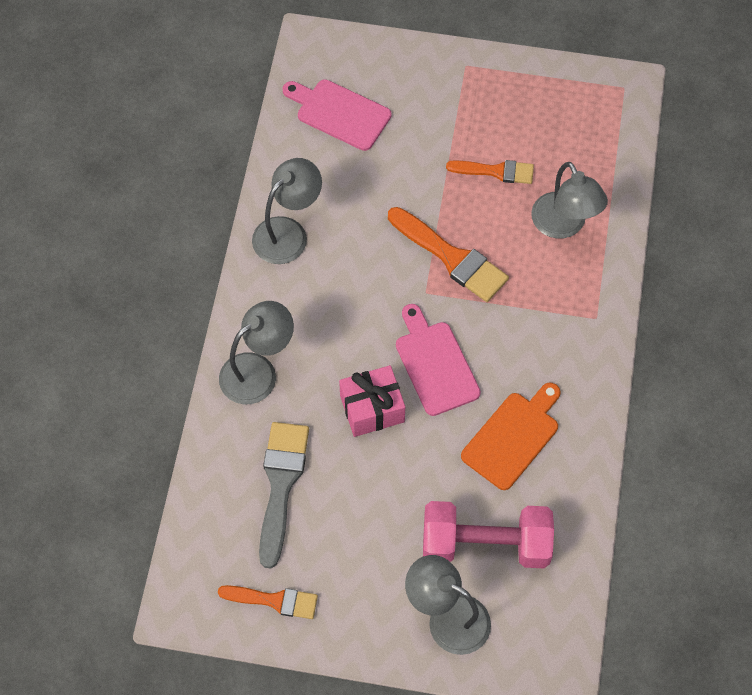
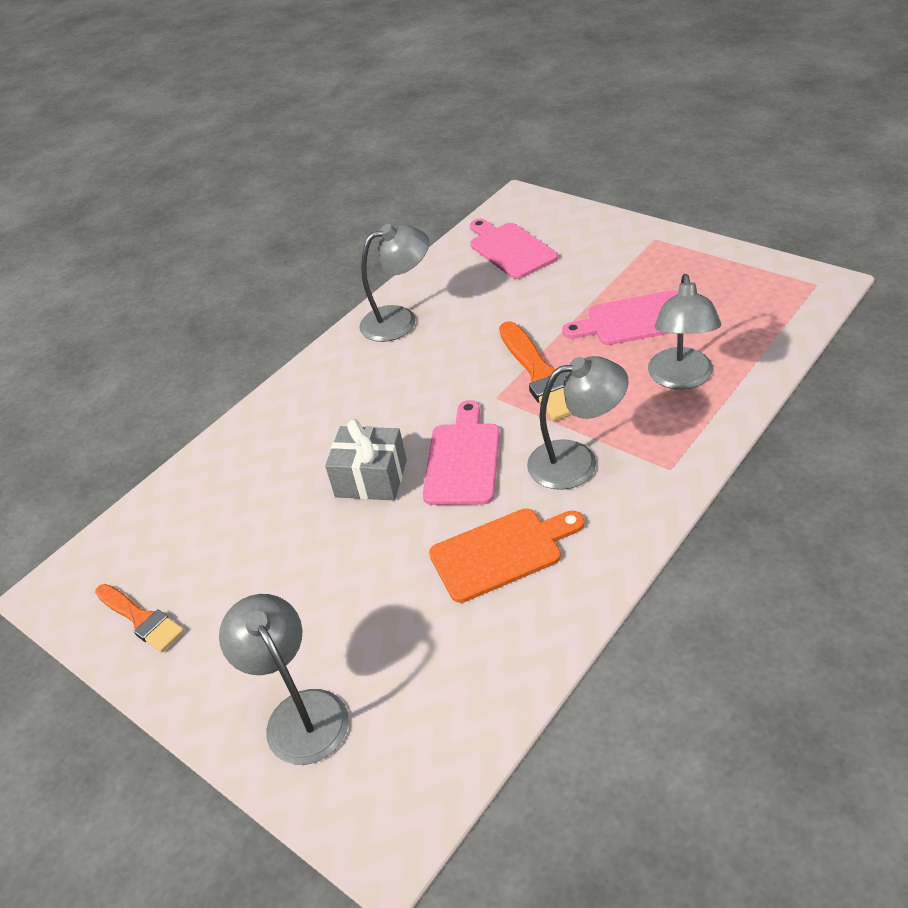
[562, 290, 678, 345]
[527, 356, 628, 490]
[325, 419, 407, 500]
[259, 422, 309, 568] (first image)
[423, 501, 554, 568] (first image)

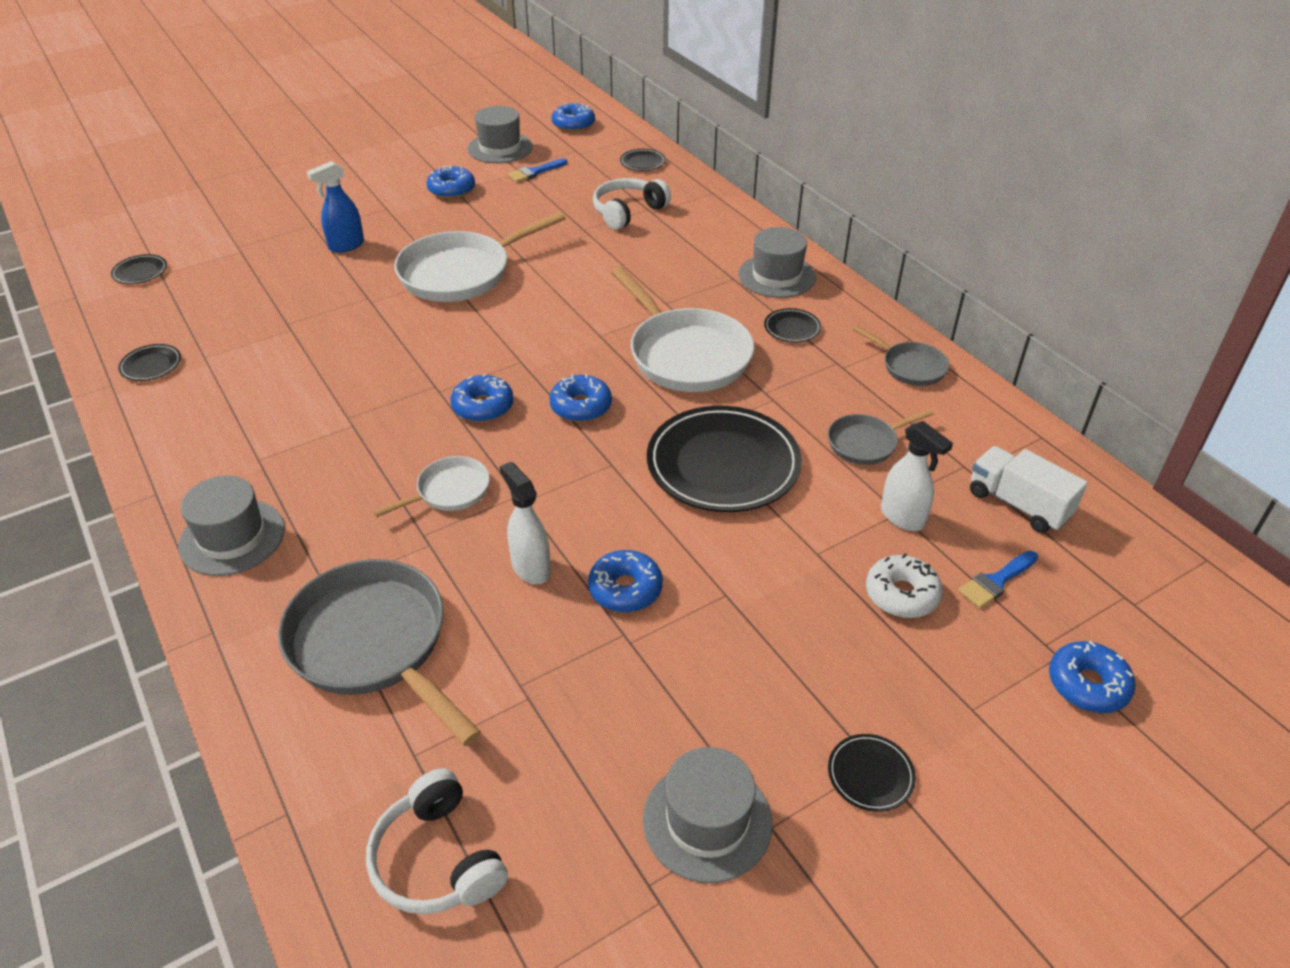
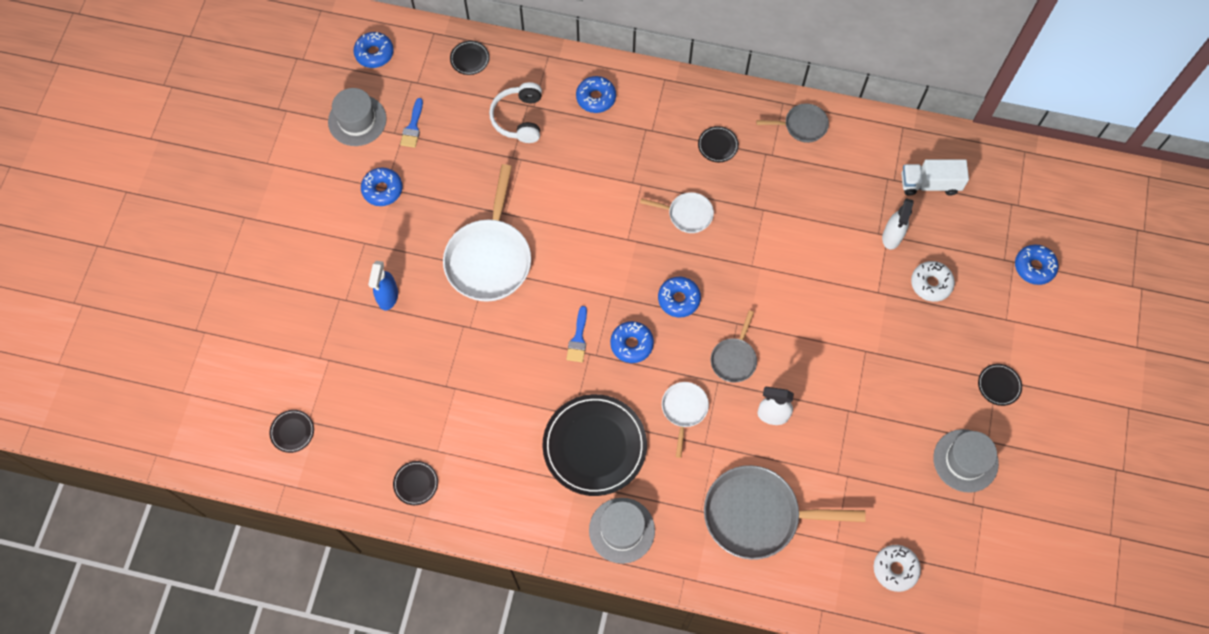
[738, 227, 816, 298] (first image)
[640, 192, 714, 233]
[542, 394, 647, 496]
[711, 310, 757, 383]
[882, 198, 914, 250]
[576, 76, 616, 113]
[566, 306, 587, 362]
[874, 545, 921, 592]

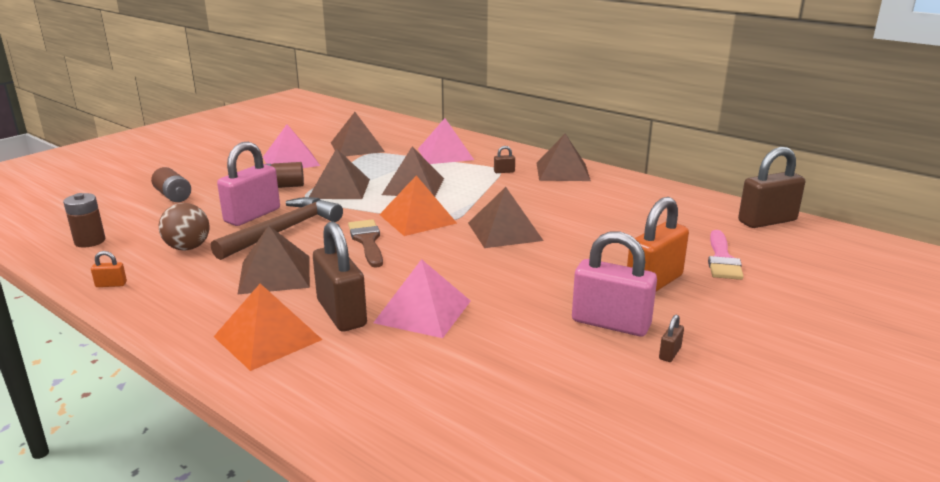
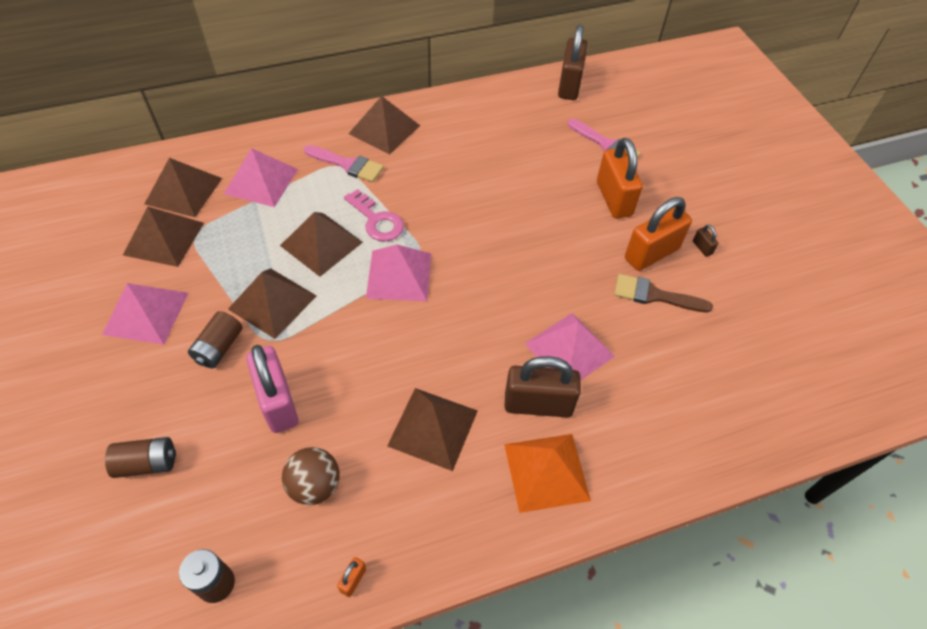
[304, 145, 384, 182]
[366, 244, 431, 301]
[145, 158, 222, 217]
[211, 197, 343, 260] (first image)
[614, 274, 713, 313]
[625, 197, 692, 271]
[344, 189, 404, 242]

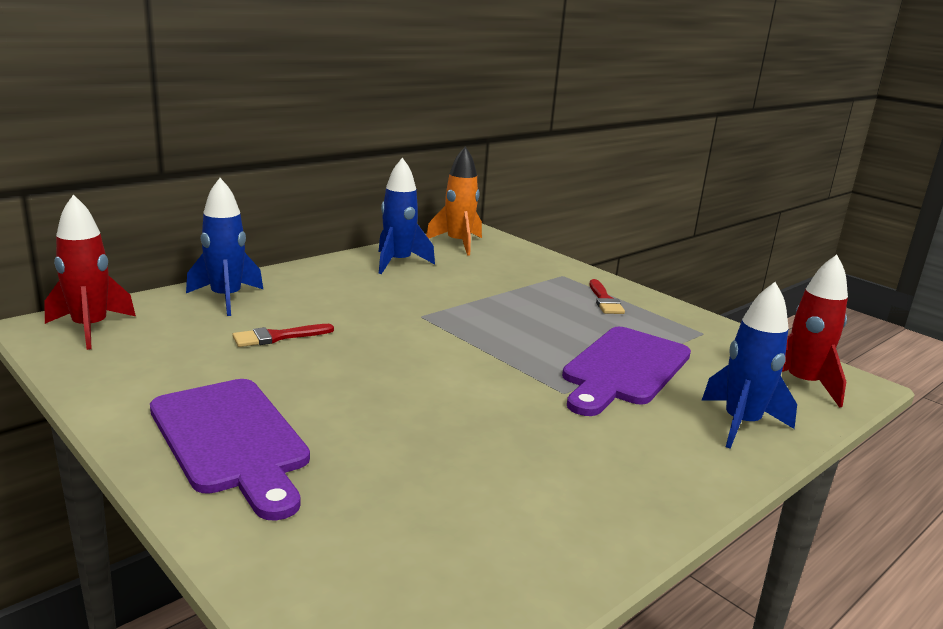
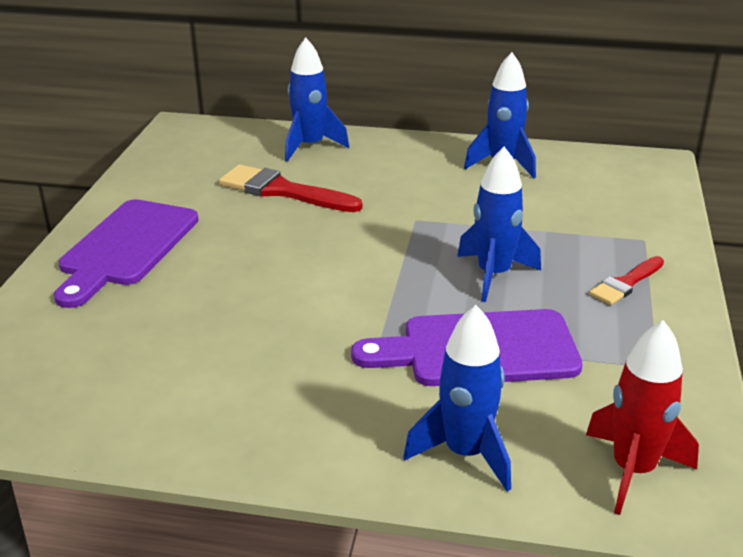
[426, 147, 482, 255] (first image)
[44, 194, 136, 350] (first image)
[219, 164, 363, 212]
[457, 147, 541, 302]

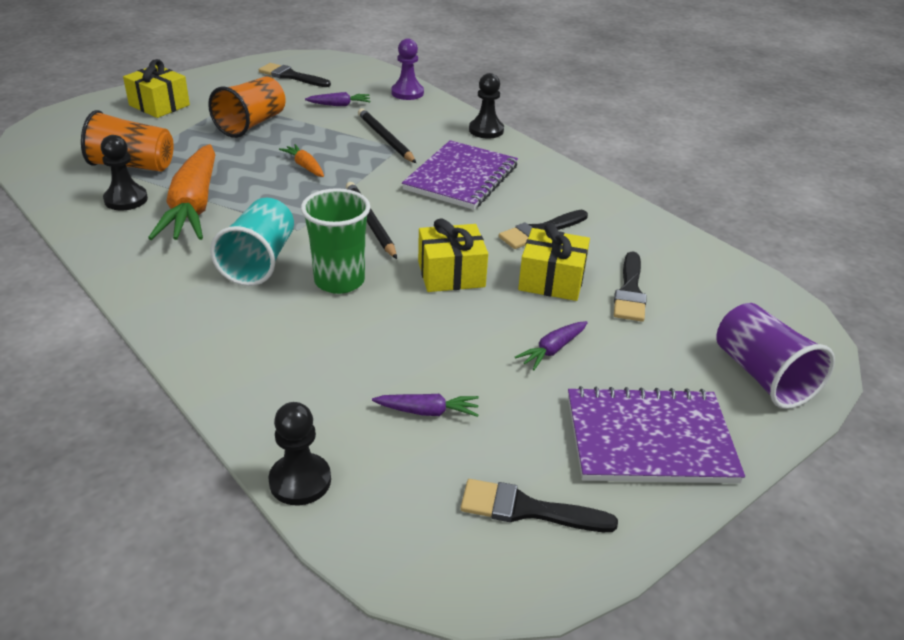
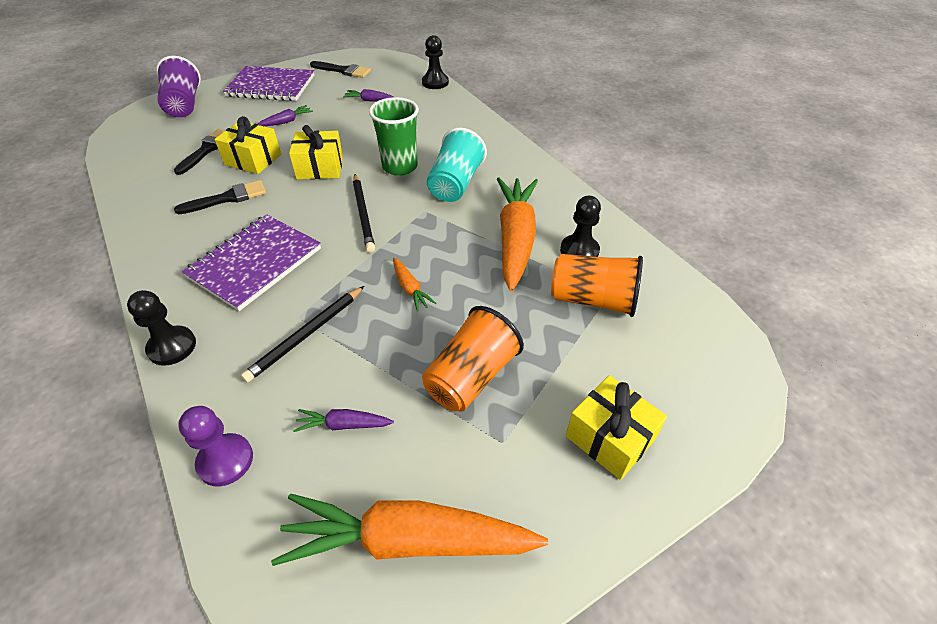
[271, 494, 548, 566]
[241, 286, 364, 383]

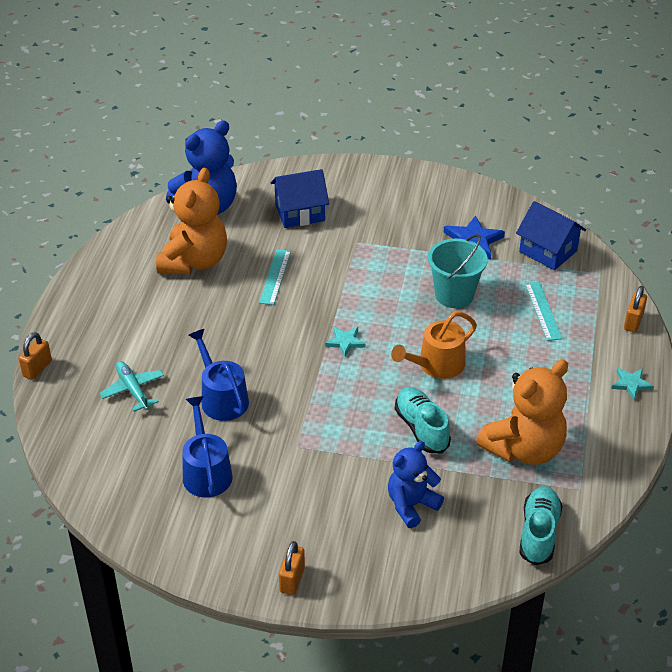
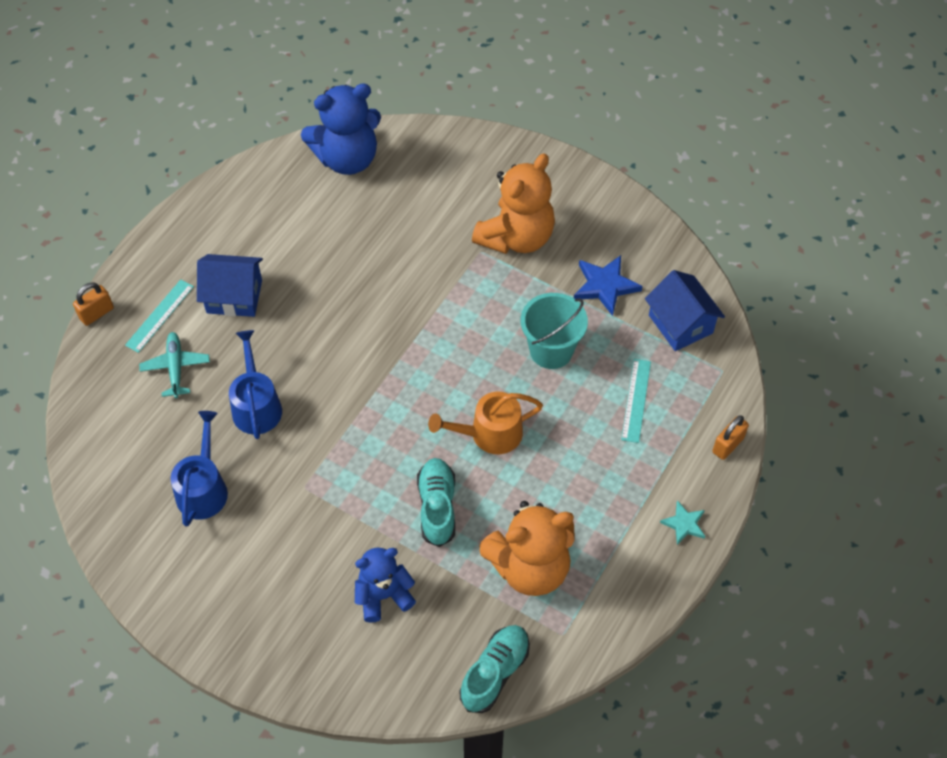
[472, 154, 555, 254]
[197, 254, 263, 317]
[125, 279, 194, 353]
[325, 327, 366, 357] (first image)
[279, 541, 305, 595] (first image)

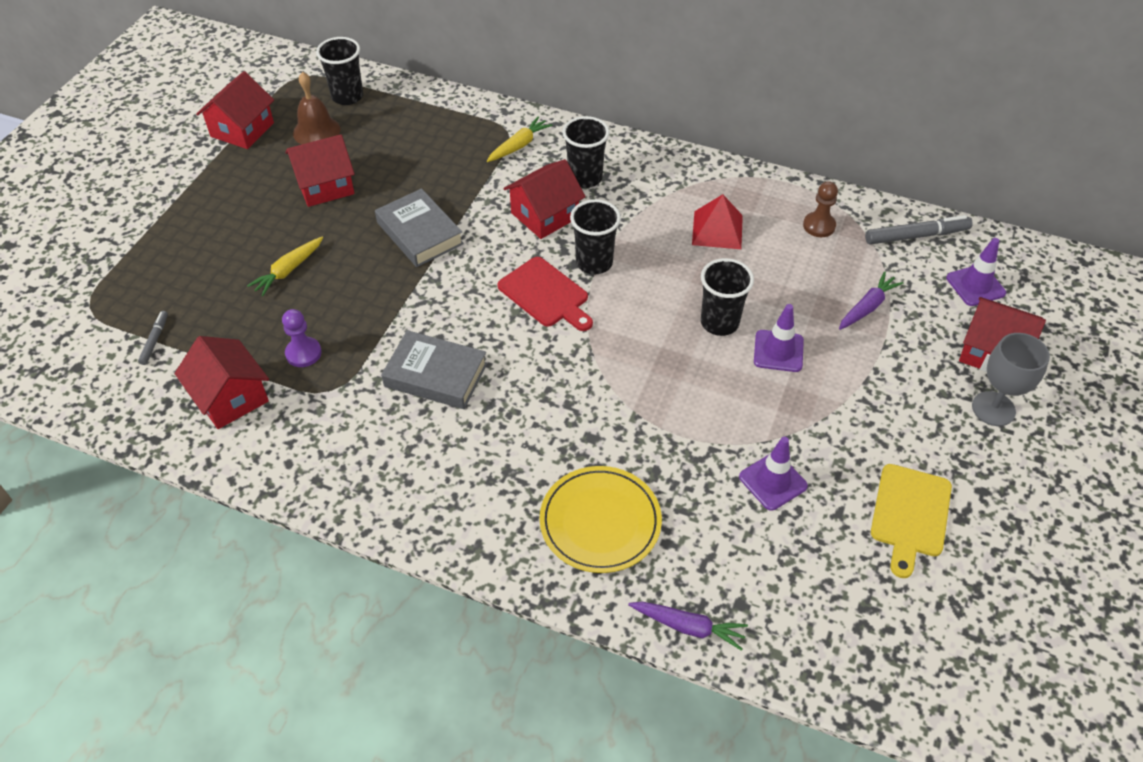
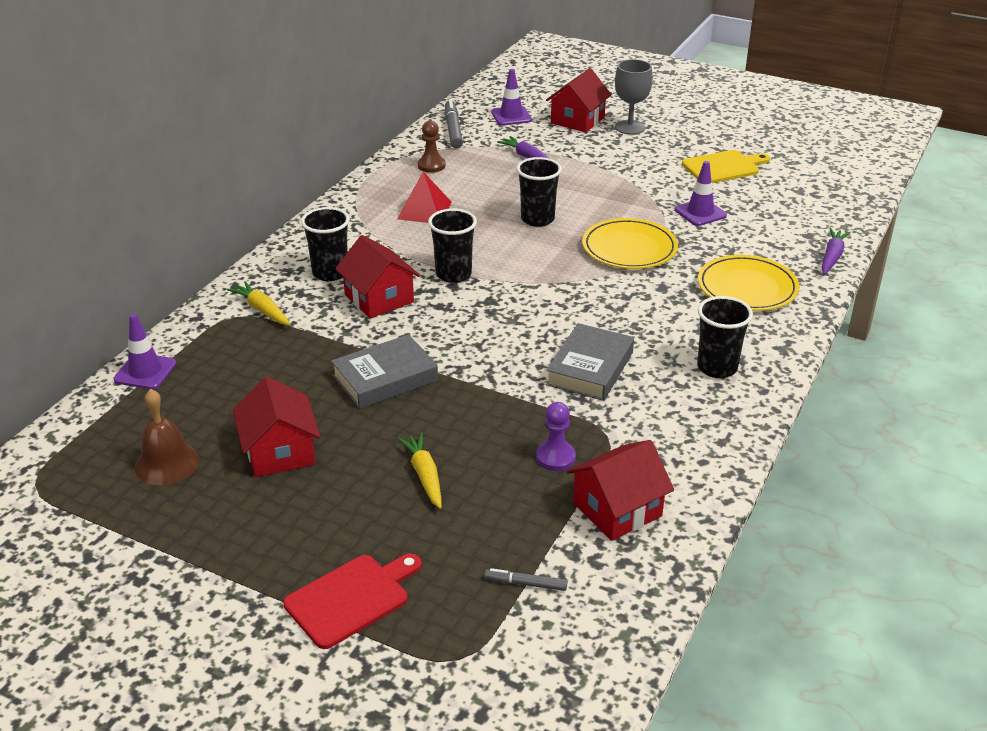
[697, 296, 753, 378]
[196, 71, 274, 149] (first image)
[397, 432, 442, 509]
[283, 553, 422, 649]
[114, 314, 176, 389]
[682, 150, 770, 183]
[582, 218, 678, 269]

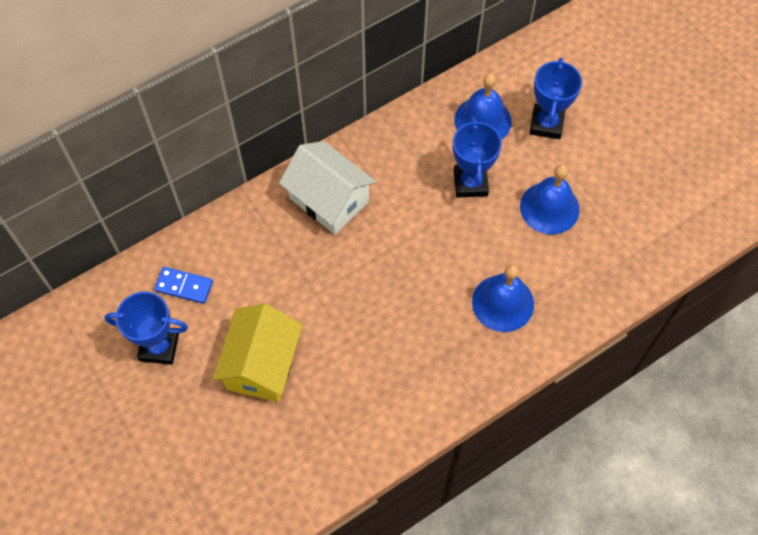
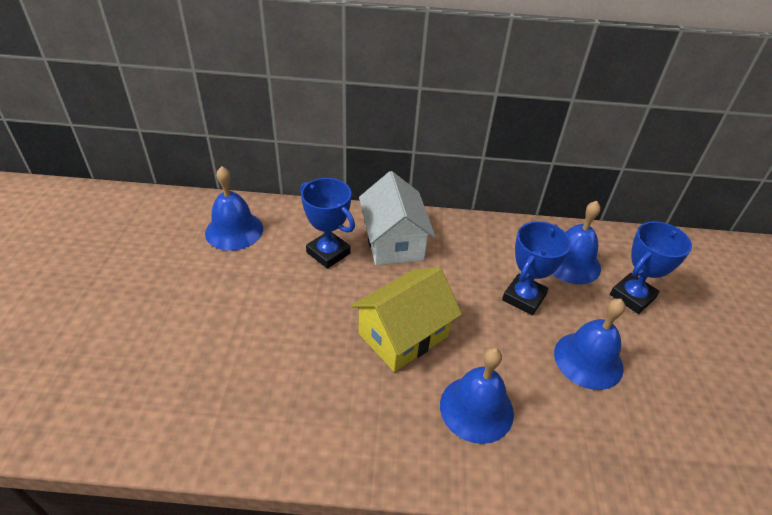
[205, 166, 263, 251]
[300, 178, 355, 269]
[351, 267, 462, 372]

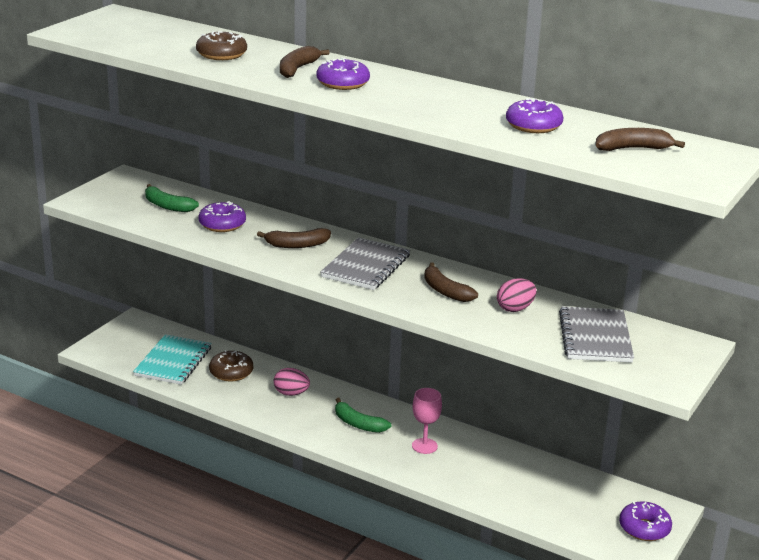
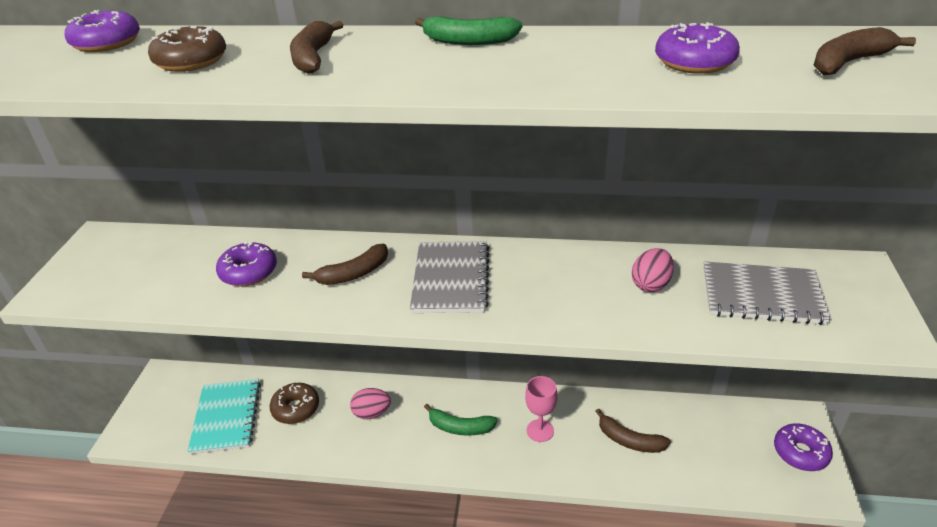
[65, 10, 140, 52]
[415, 16, 522, 45]
[596, 409, 671, 453]
[703, 262, 832, 325]

